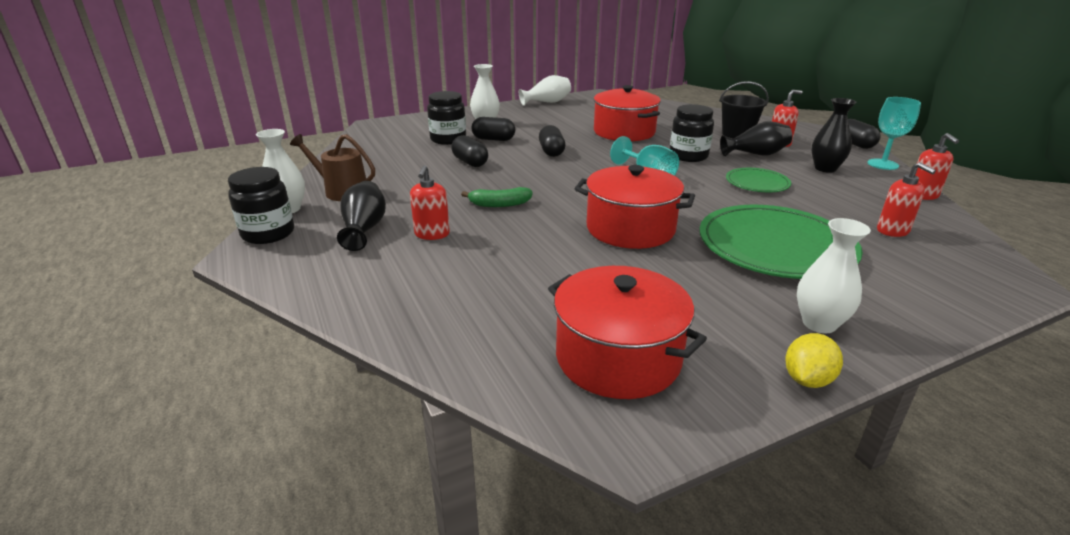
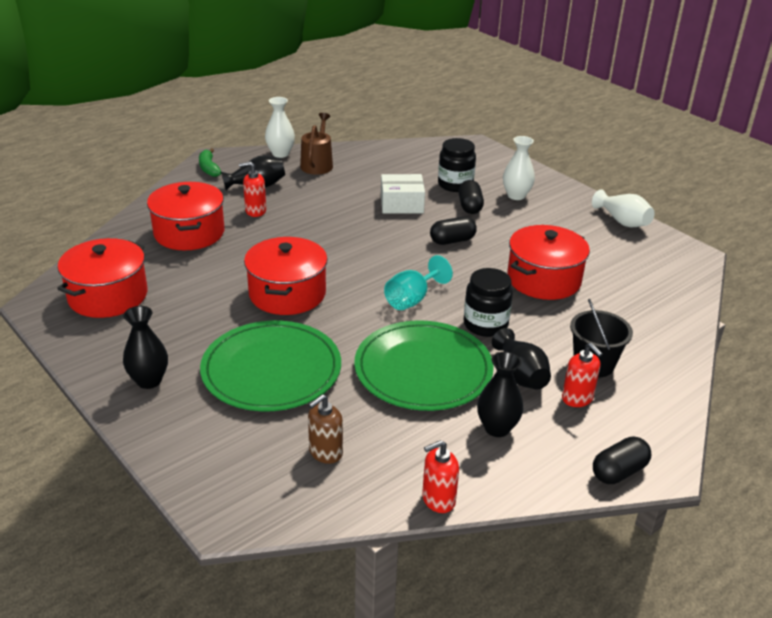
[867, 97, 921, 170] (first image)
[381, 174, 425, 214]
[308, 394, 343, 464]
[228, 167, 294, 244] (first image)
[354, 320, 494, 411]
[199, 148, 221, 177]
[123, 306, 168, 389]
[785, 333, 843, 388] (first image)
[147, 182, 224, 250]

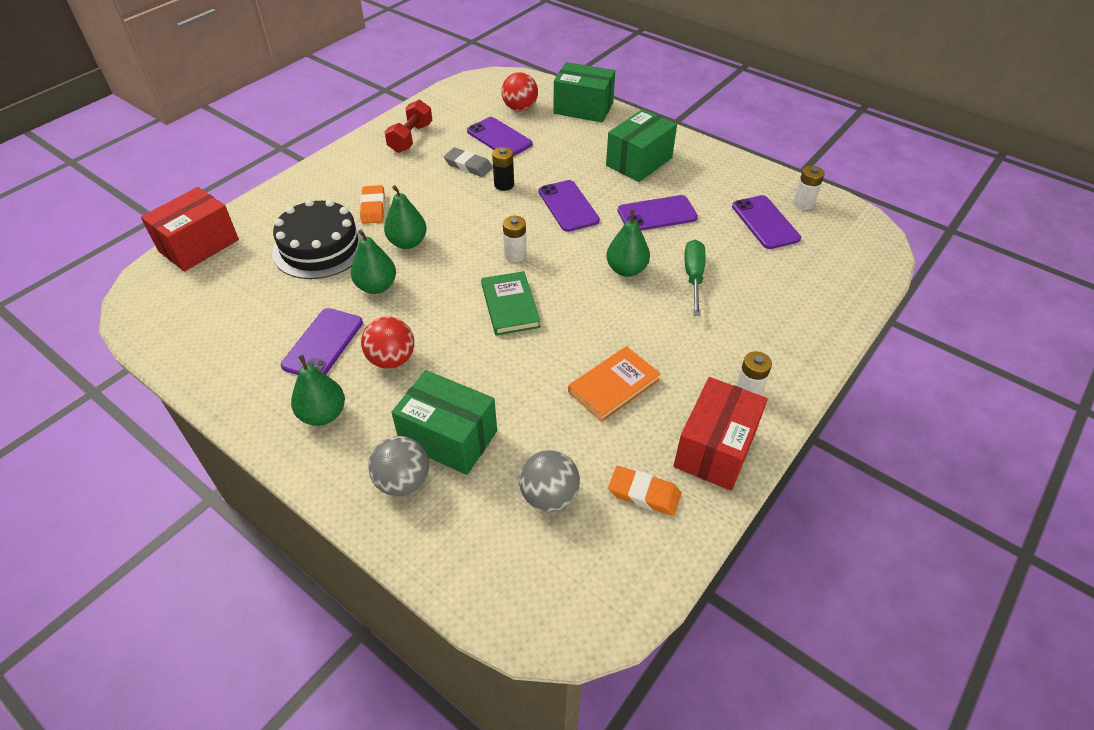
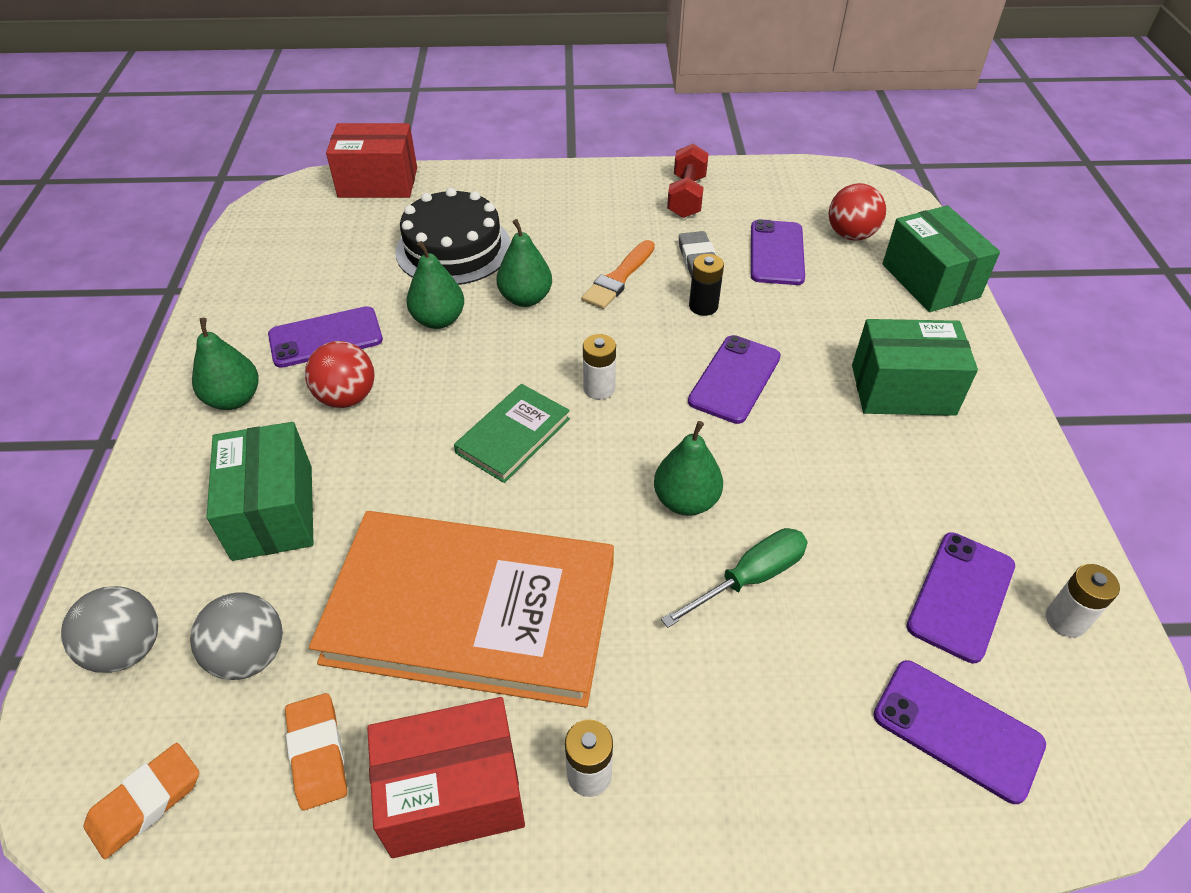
[667, 144, 709, 218]
[84, 743, 199, 859]
[873, 660, 1046, 804]
[309, 511, 614, 707]
[61, 586, 158, 673]
[582, 240, 655, 309]

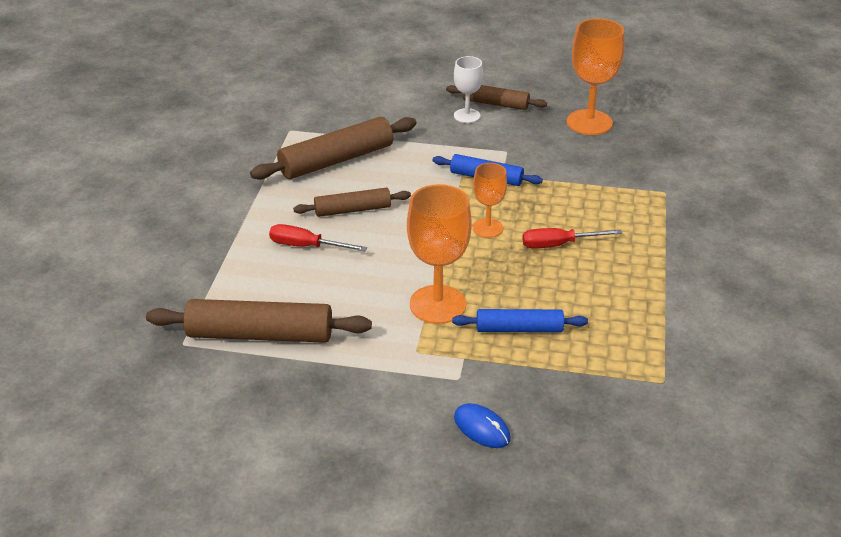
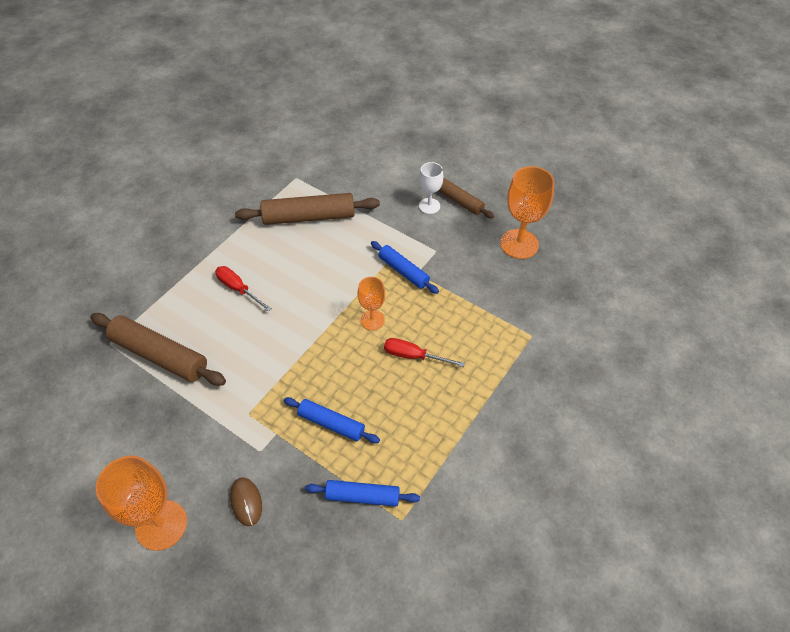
[96, 456, 187, 551]
[293, 188, 411, 217] (first image)
[230, 477, 262, 526]
[305, 480, 420, 506]

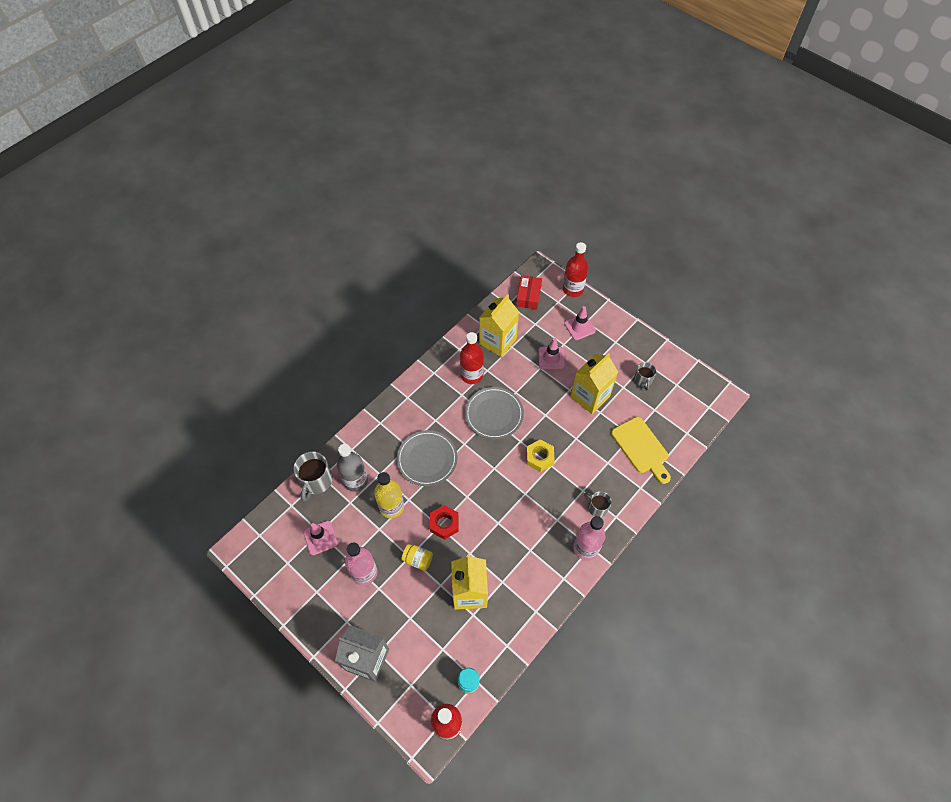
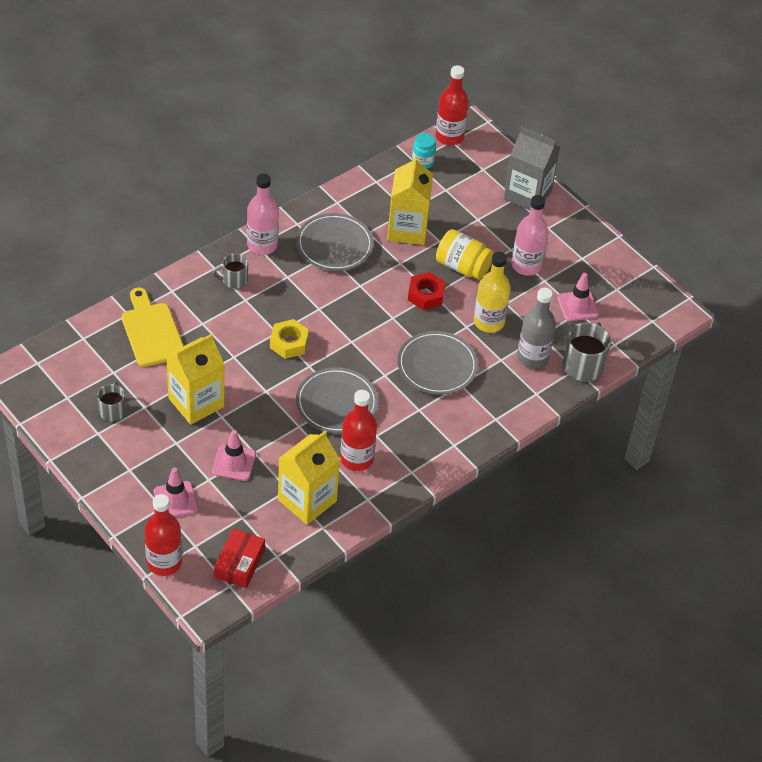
[212, 253, 248, 289]
[436, 229, 494, 280]
[296, 213, 374, 271]

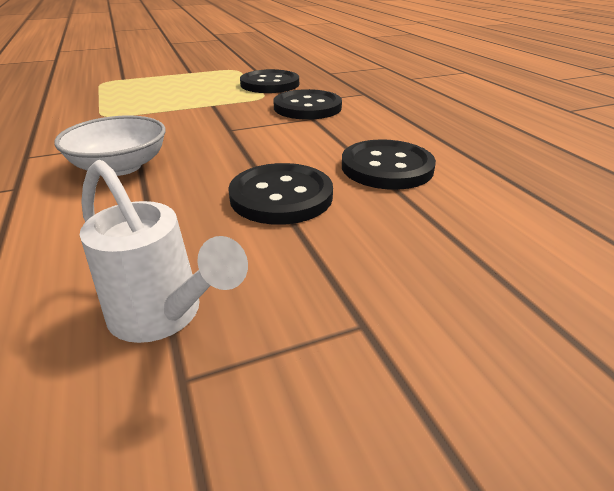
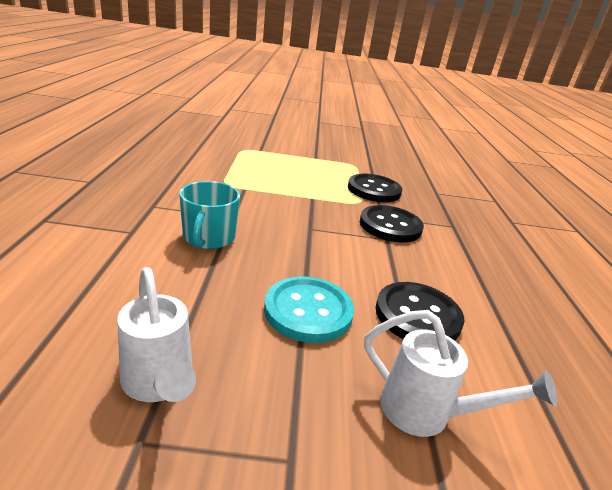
[179, 181, 240, 249]
[264, 276, 354, 343]
[364, 310, 557, 437]

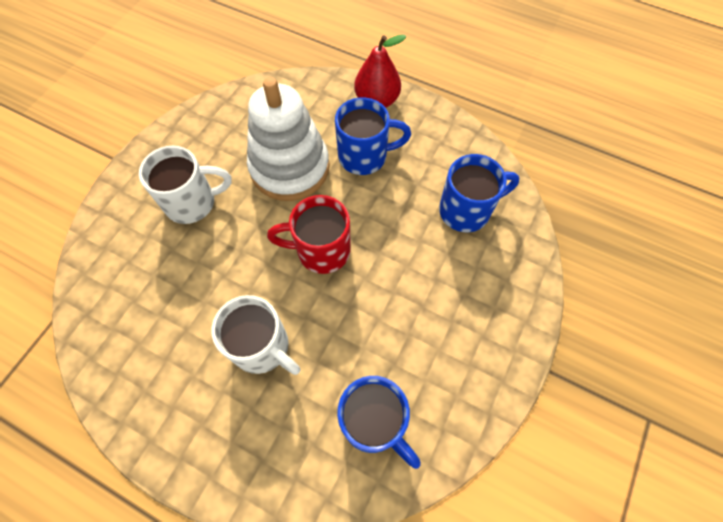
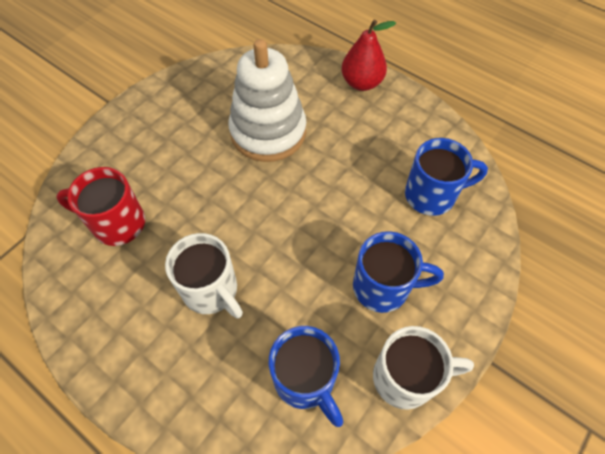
[353, 231, 444, 313]
[373, 326, 474, 410]
[56, 167, 145, 246]

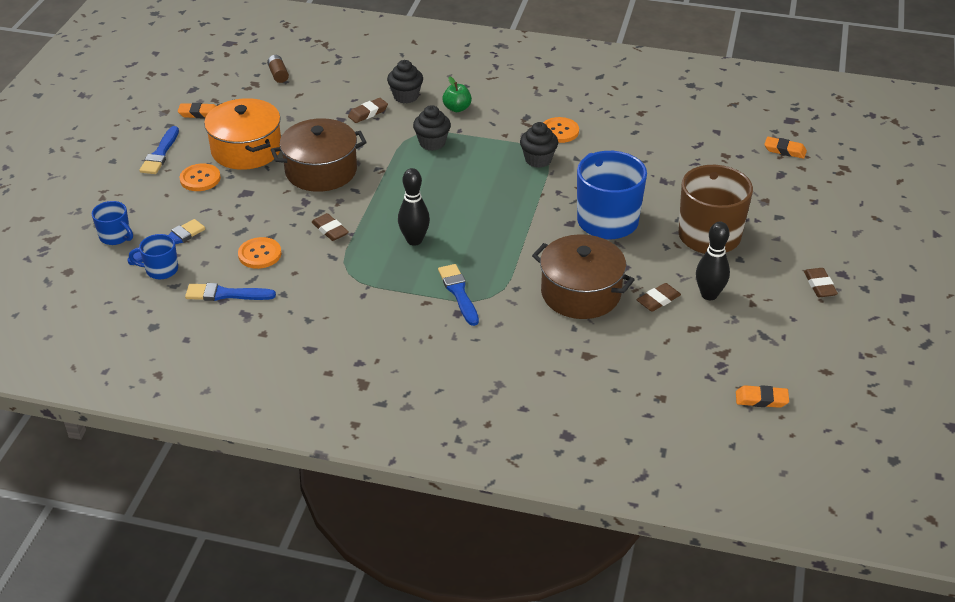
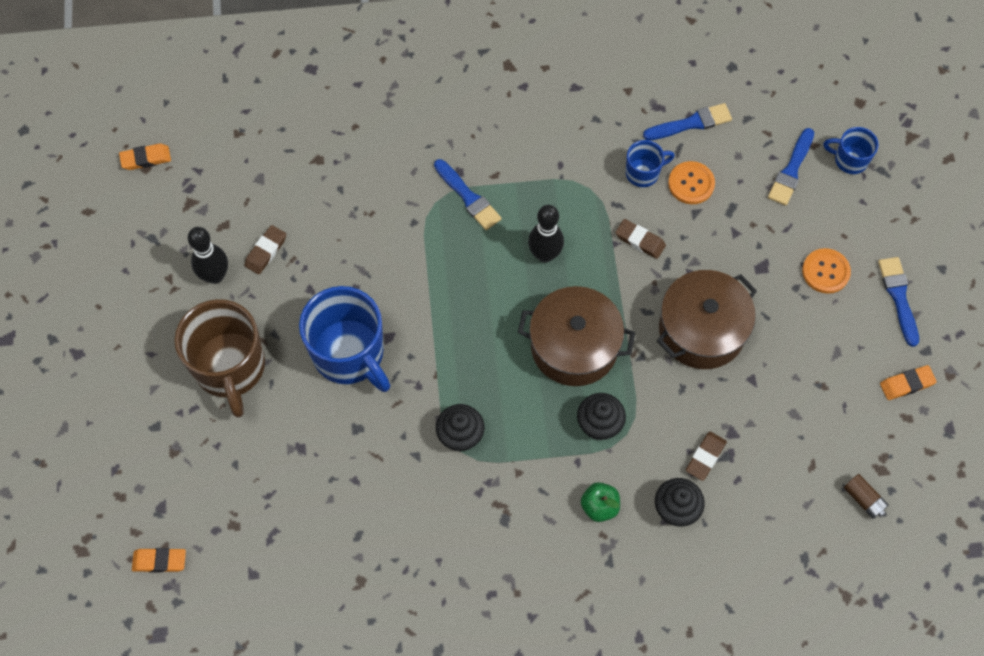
[204, 98, 281, 170] (first image)
[543, 117, 579, 143] (first image)
[626, 140, 675, 187]
[518, 286, 635, 386]
[804, 268, 838, 297] (first image)

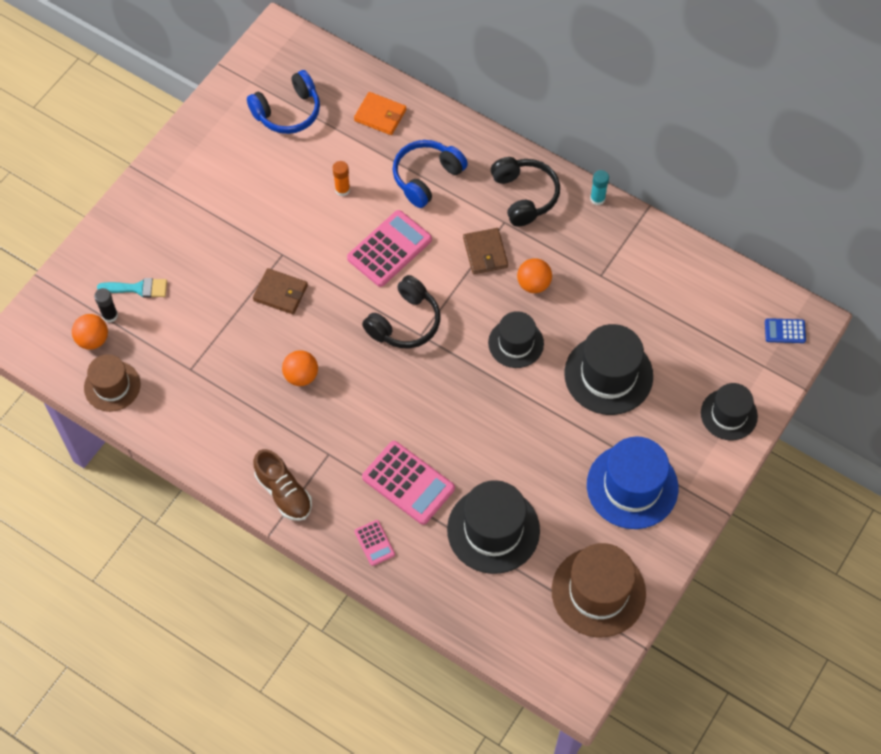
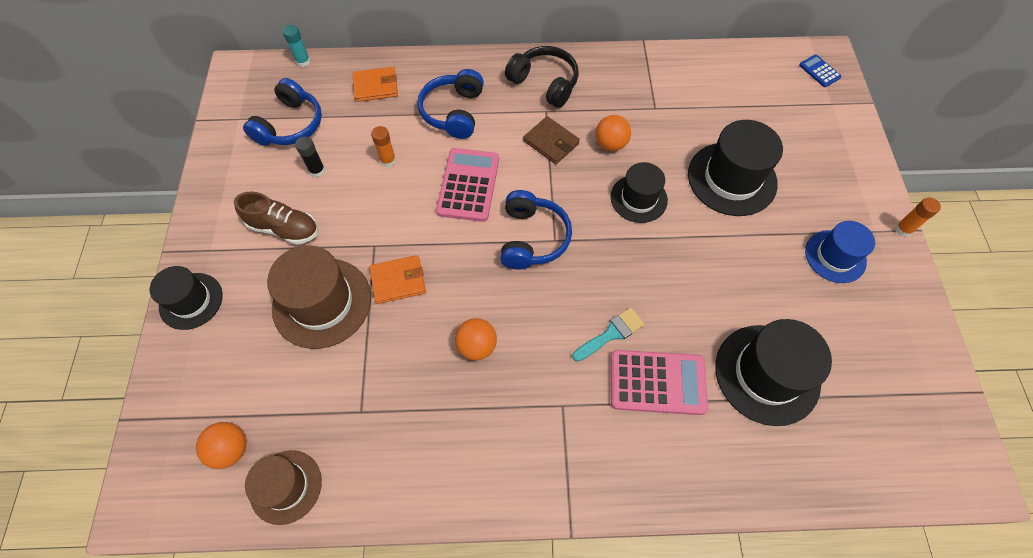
[283, 25, 311, 67]
[370, 255, 426, 304]
[500, 190, 572, 269]
[572, 308, 644, 362]
[295, 137, 325, 177]
[799, 55, 842, 87]
[150, 266, 223, 330]
[805, 221, 875, 283]
[234, 192, 318, 245]
[355, 520, 395, 566] (first image)
[267, 245, 371, 349]
[895, 198, 941, 237]

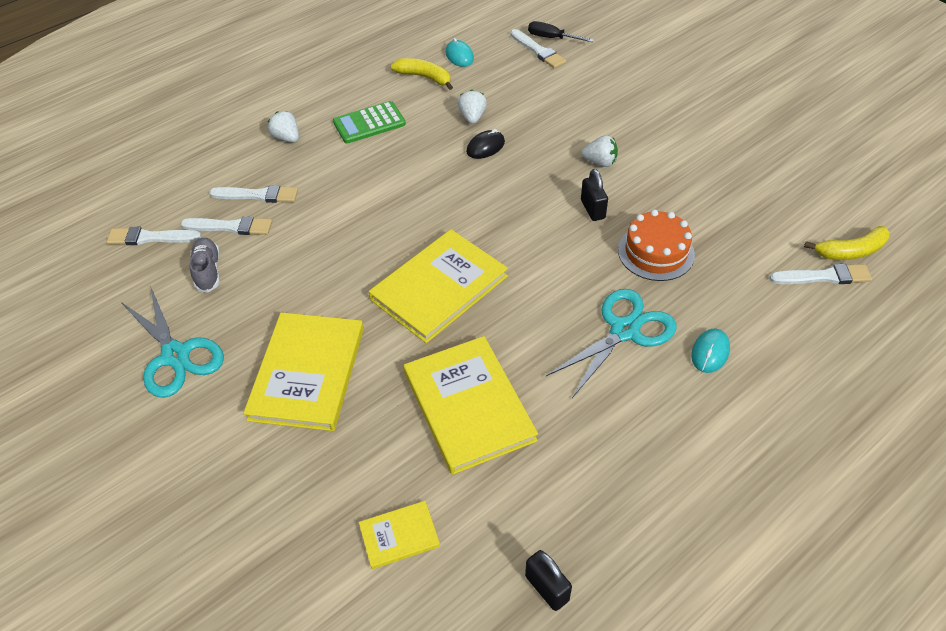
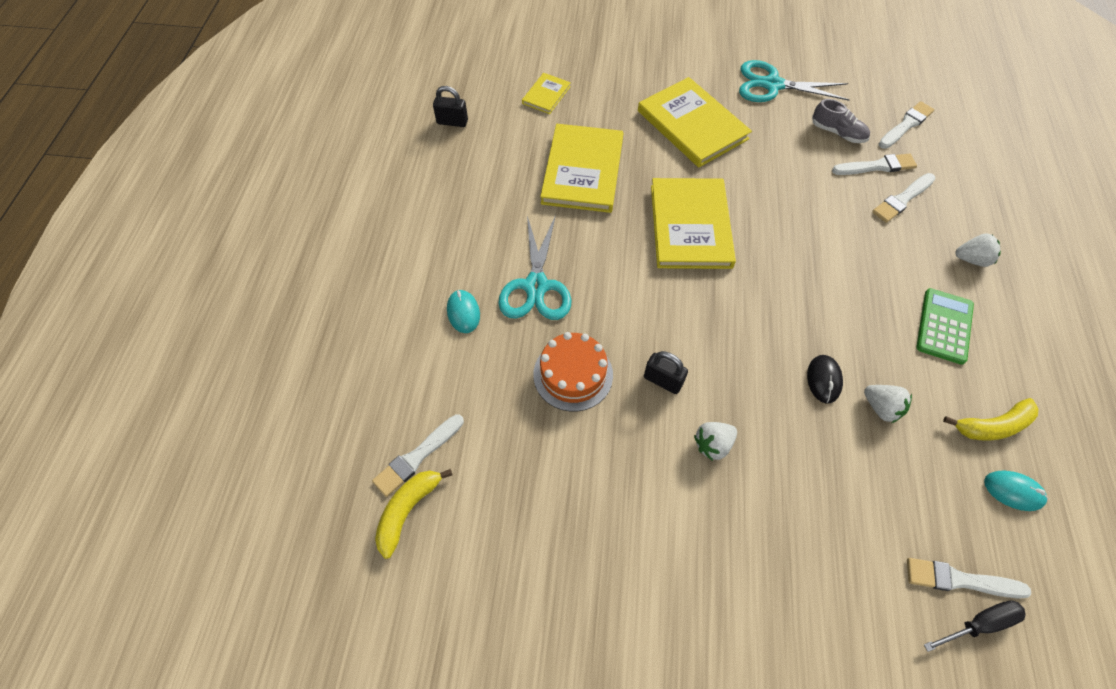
[832, 154, 917, 175]
[540, 124, 623, 213]

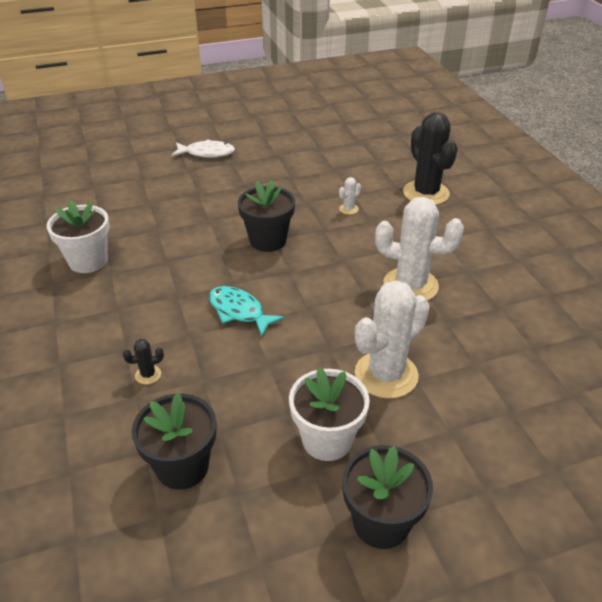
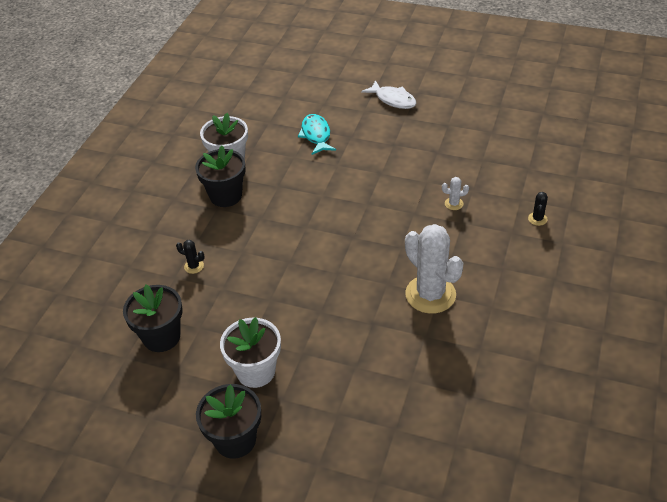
[528, 192, 548, 226]
[195, 146, 246, 207]
[355, 280, 430, 399] (first image)
[298, 114, 336, 155]

